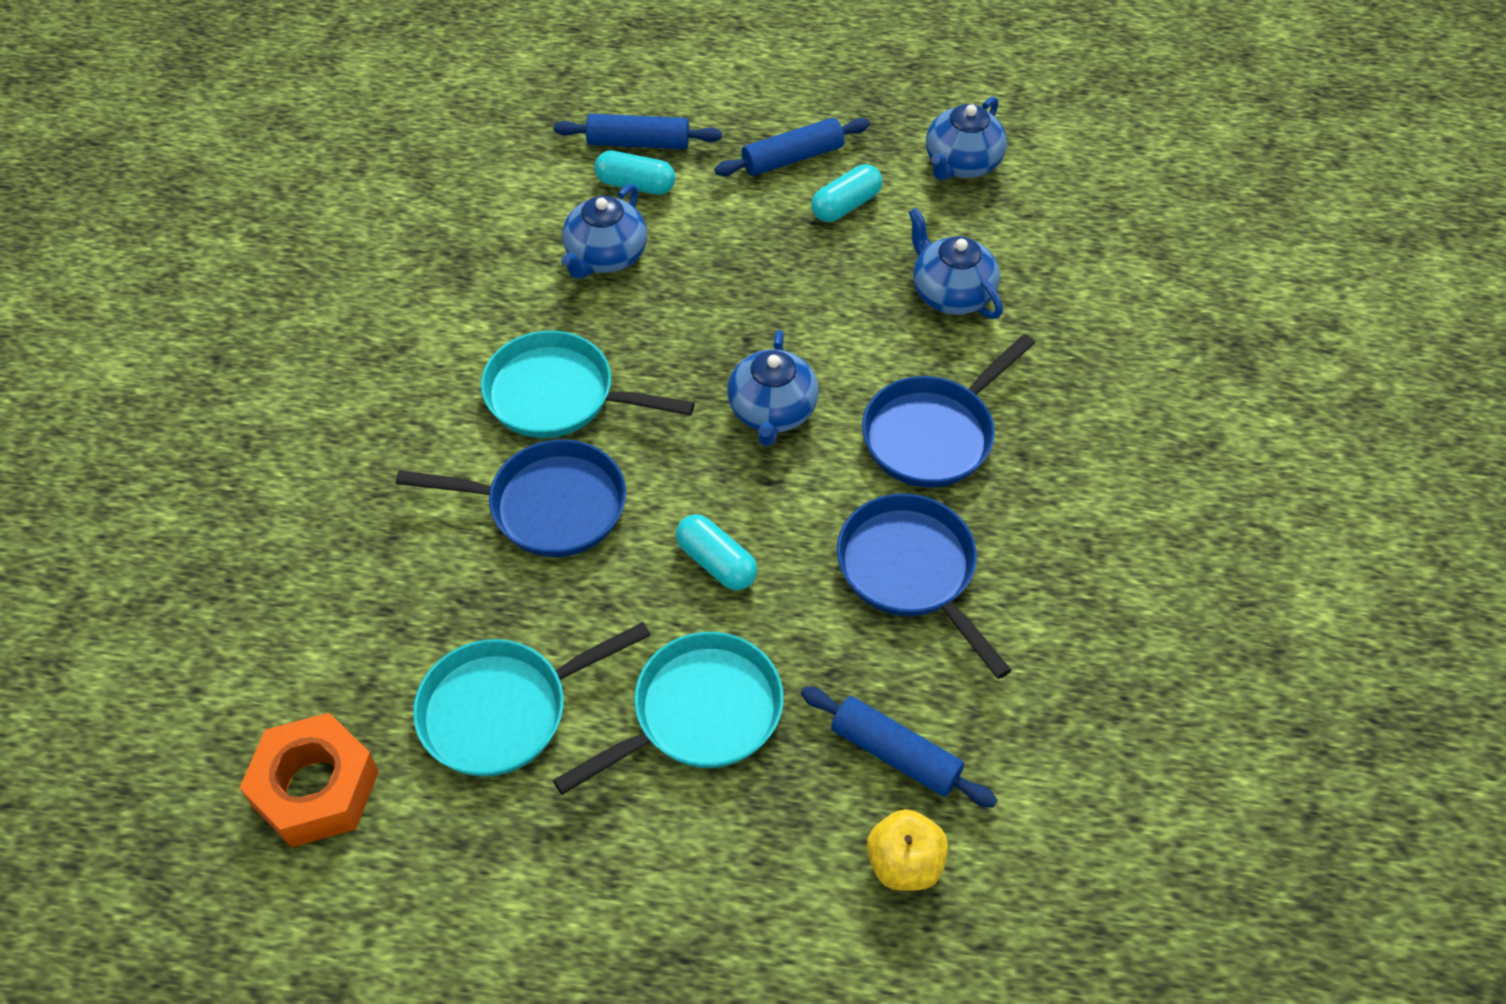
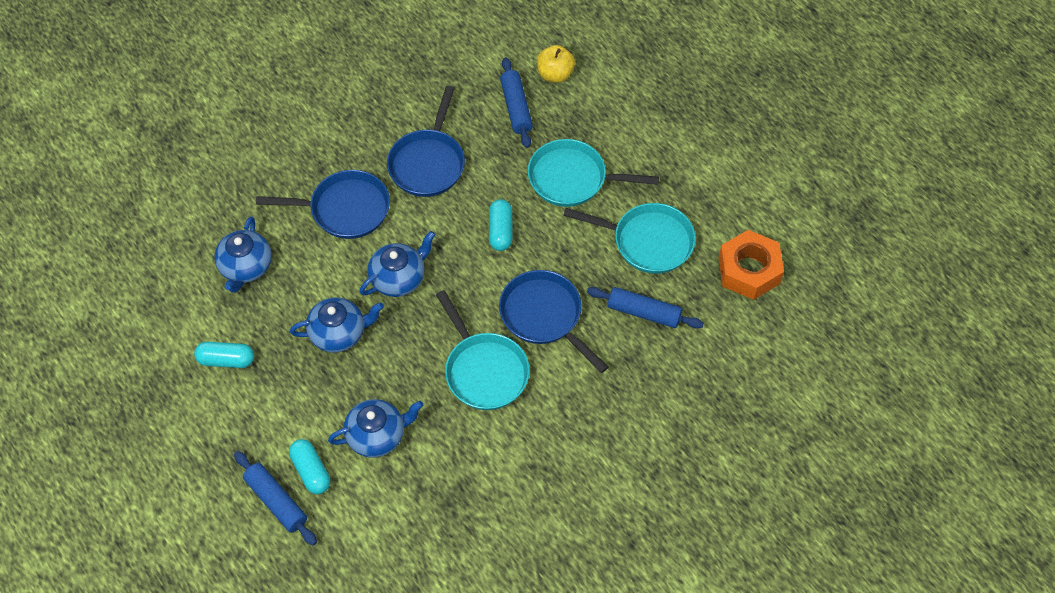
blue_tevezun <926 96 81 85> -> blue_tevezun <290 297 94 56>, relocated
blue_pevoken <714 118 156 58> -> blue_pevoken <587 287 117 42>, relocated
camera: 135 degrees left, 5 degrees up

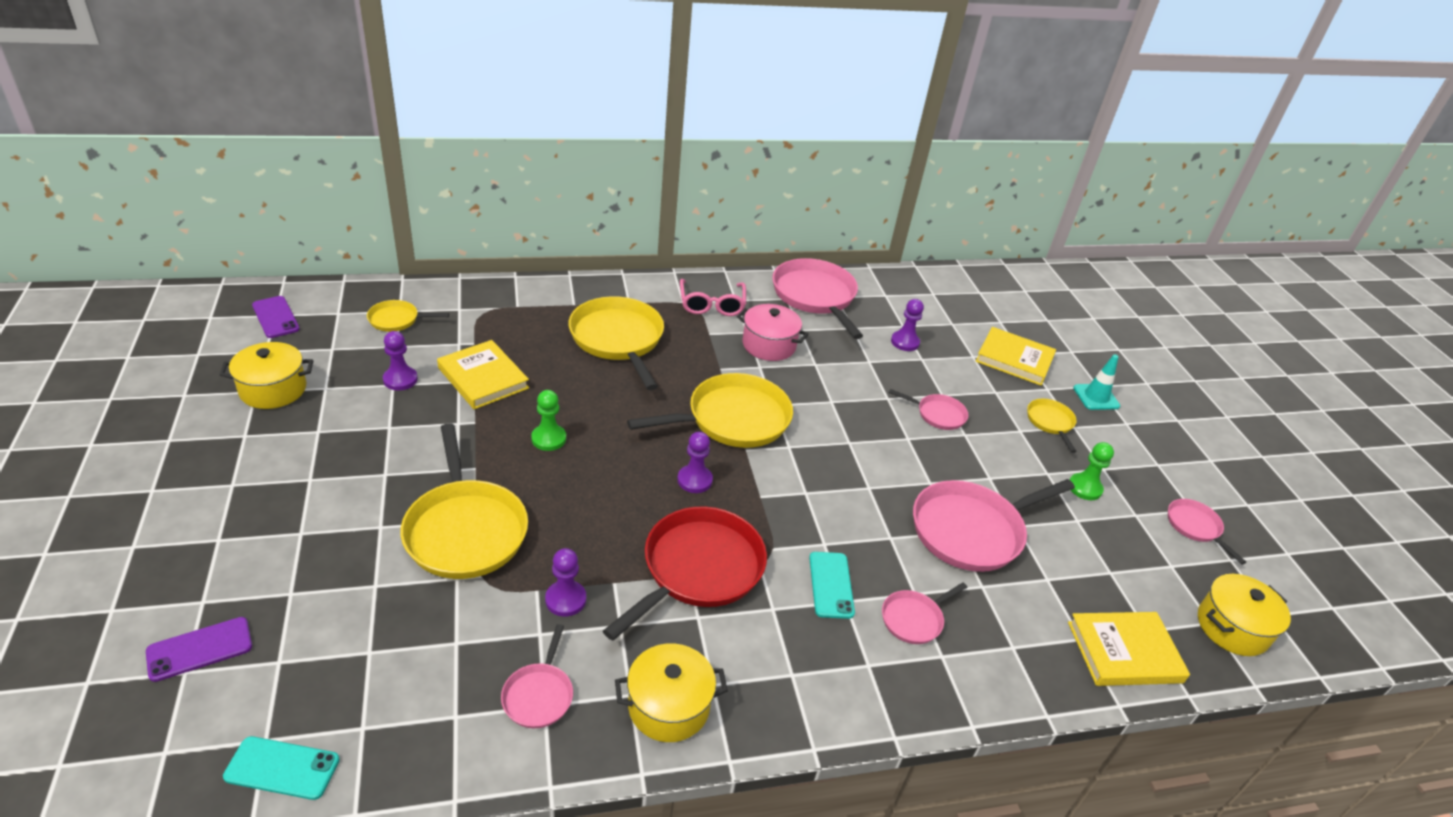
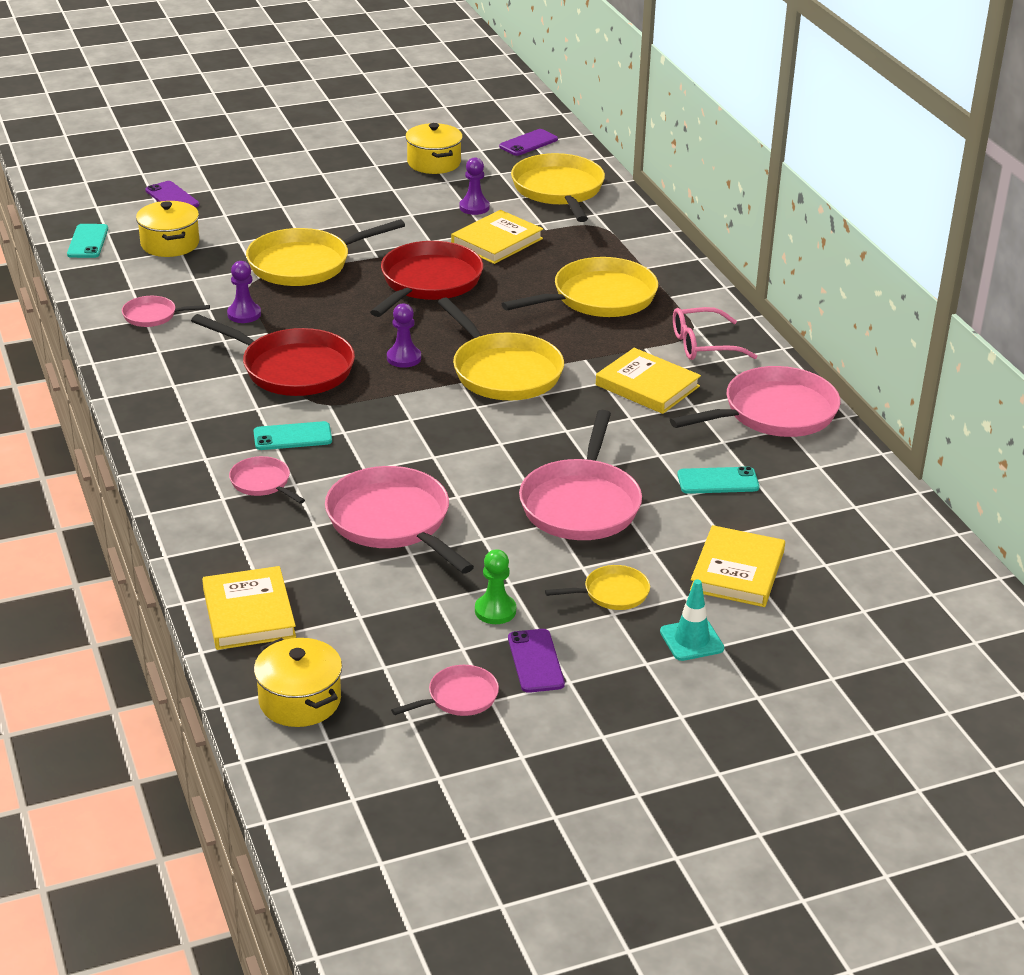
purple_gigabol <891 299 33 52> -> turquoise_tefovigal <677 466 82 28>
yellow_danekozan <367 300 82 32> -> yellow_danekozan <511 153 94 69>, x2.00
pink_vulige <737 304 72 57> -> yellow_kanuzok <596 348 105 66>
pink_danekozan <889 389 79 41> -> pink_danekozan <519 410 123 130>, x2.00
green_gigabol <531 390 35 61> -> red_danekozan <370 241 113 76>
yellow_vulige <615 643 113 99> -> yellow_vulige <136 201 63 56>, relocated
none -> purple_tefovigal <508 629 57 64>
camera: 85 degrees right, 5 degrees down

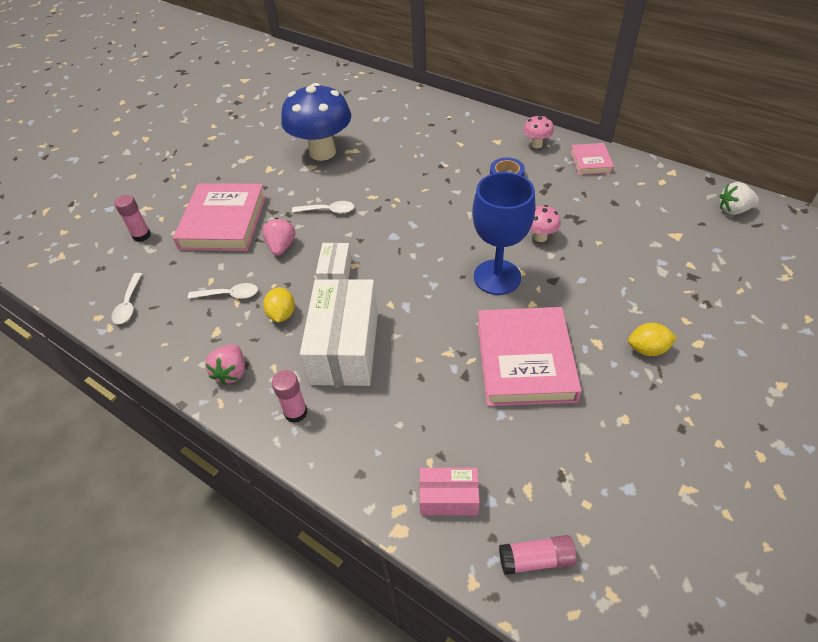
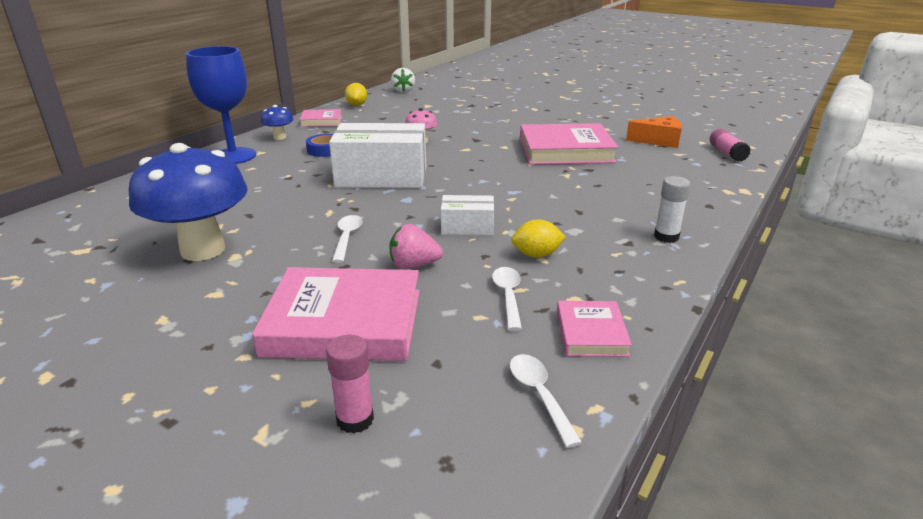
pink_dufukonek <523 115 31 33> -> blue_dufukonek <261 105 32 35>
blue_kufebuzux <472 172 63 123> -> blue_kufebuzux <186 46 70 118>, relocated
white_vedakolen <112 273 30 51> -> white_vedakolen <510 354 72 94>, 105 degrees counterclockwise
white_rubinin <300 279 78 107> -> white_rubinin <329 123 97 65>, relocated
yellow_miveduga <628 323 49 33> -> yellow_miveduga <345 83 22 23>, relocated
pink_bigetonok <205 344 40 41> -> none
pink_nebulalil <272 370 35 53> -> white_nebulalil <654 176 36 67>
pink_rubinin <419 468 60 47> -> none
none -> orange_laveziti <626 116 56 32>
none -> pink_kanuzok <557 301 75 56>
camera: 95 degrees left, 20 degrees down

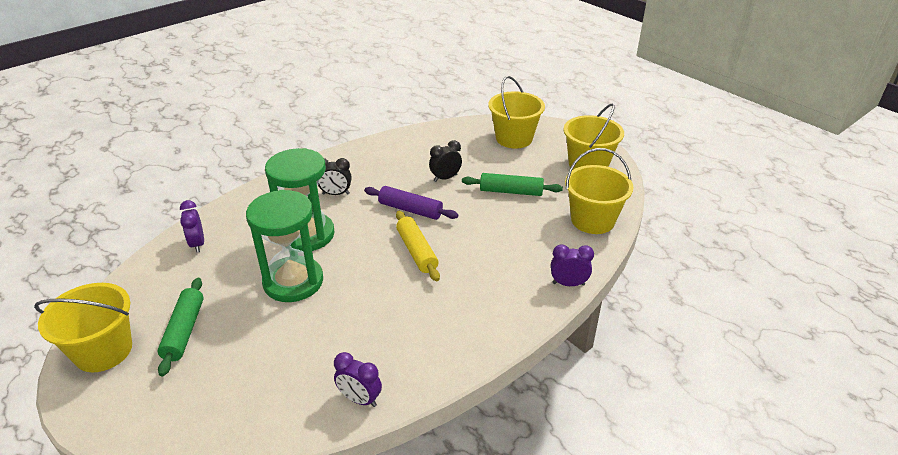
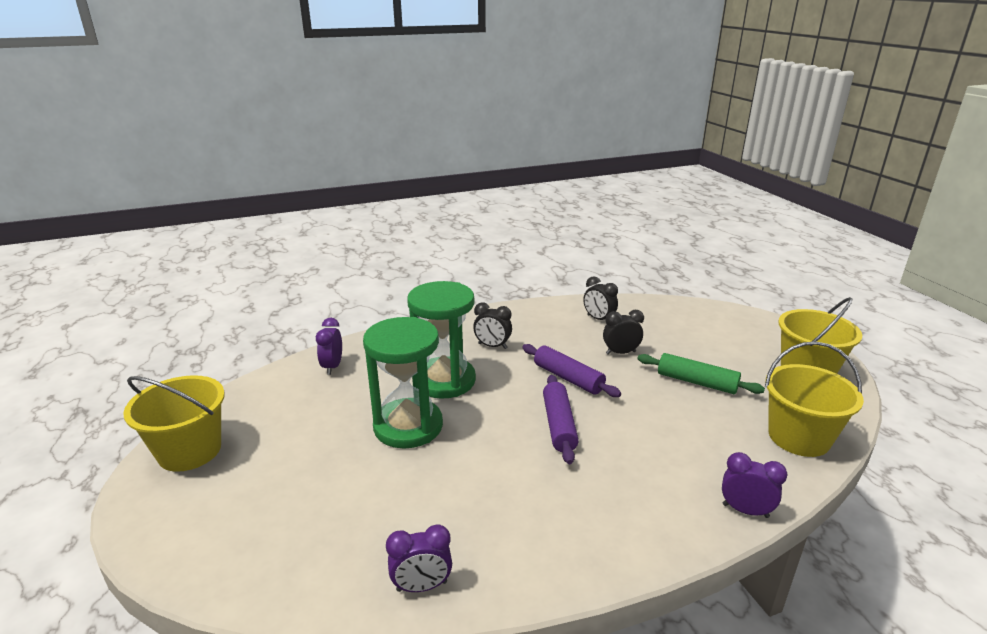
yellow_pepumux <488 76 57 72> -> none
yellow_pevoken <396 211 44 70> -> purple_pevoken <543 375 36 89>
green_pevoken <158 278 46 98> -> none
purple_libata <334 352 48 55> -> purple_libata <386 524 66 68>, 60 degrees counterclockwise
none -> black_libata <583 276 35 44>
camera: 20 degrees right, 10 degrees down

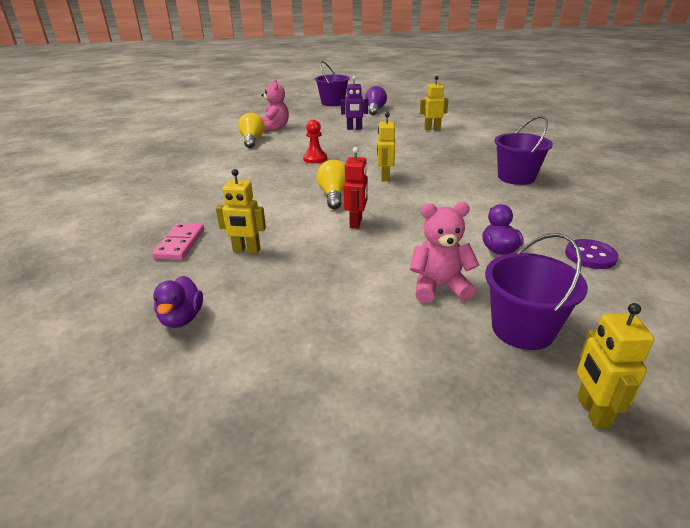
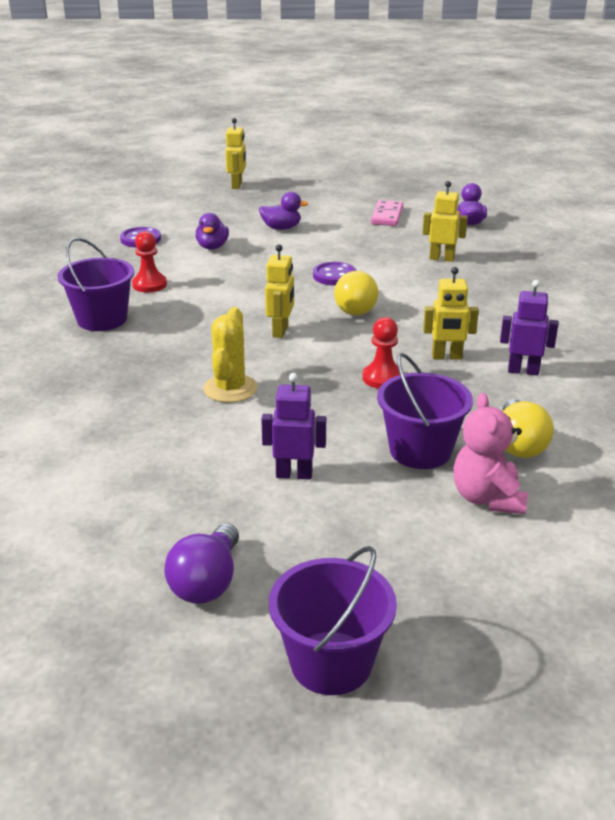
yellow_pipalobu <420 76 28 54> -> yellow_pipalobu <423 267 56 93>, relocated
red_pipalobu <344 147 24 81> -> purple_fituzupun <313 262 44 24>
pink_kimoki <410 202 69 101> -> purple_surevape <259 192 50 38>
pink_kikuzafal <152 223 52 37> -> pink_kikuzafal <371 200 32 26>, relocated
purple_pepumux <485 233 103 117> -> purple_pepumux <377 353 96 116>, relocated
none -> red_gigabol <132 231 35 61>
none -> purple_pipalobu <500 280 58 95>
none -> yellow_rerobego <203 307 54 96>
camera: 175 degrees left, 0 degrees up

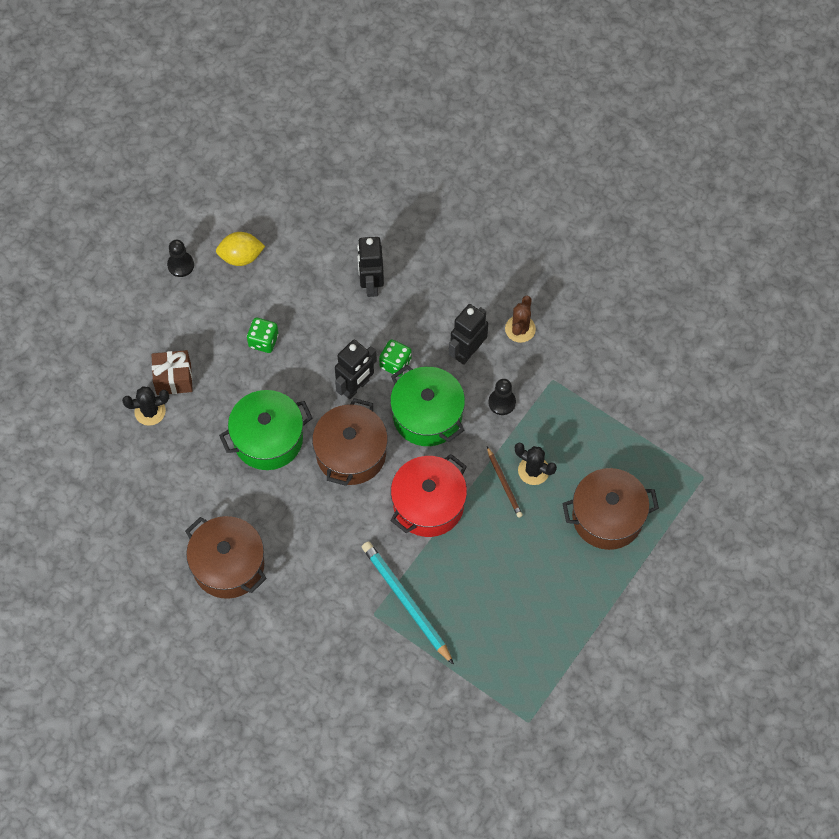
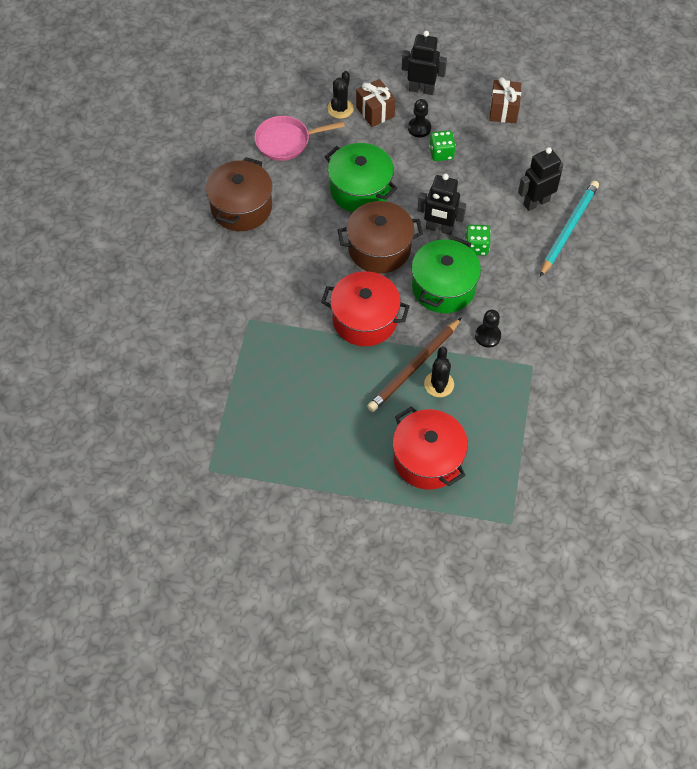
yellow_miveduga <216 232 49 34> -> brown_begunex <489 77 32 46>
black_gigabol <167 240 27 37> -> black_gigabol <408 99 23 38>, relocated
brown_rerobego <505 296 31 47> -> none
black_pipalobu <449 304 39 61> -> black_pipalobu <402 31 45 64>, relocated
black_rerobego <122 386 47 40> -> black_rerobego <327 71 27 48>, 60 degrees clockwise
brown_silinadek <487 447 36 71> -> brown_silinadek <367 317 95 95>, x1.83
brown_vulige <562 468 97 82> -> red_vulige <392 406 76 84>
turquoise_silinadek <362 541 92 124> -> turquoise_silinadek <540 181 59 96>, relocated
none -> pink_danekozan <255 116 90 45>
camera: 65 degrees right, 5 degrees down

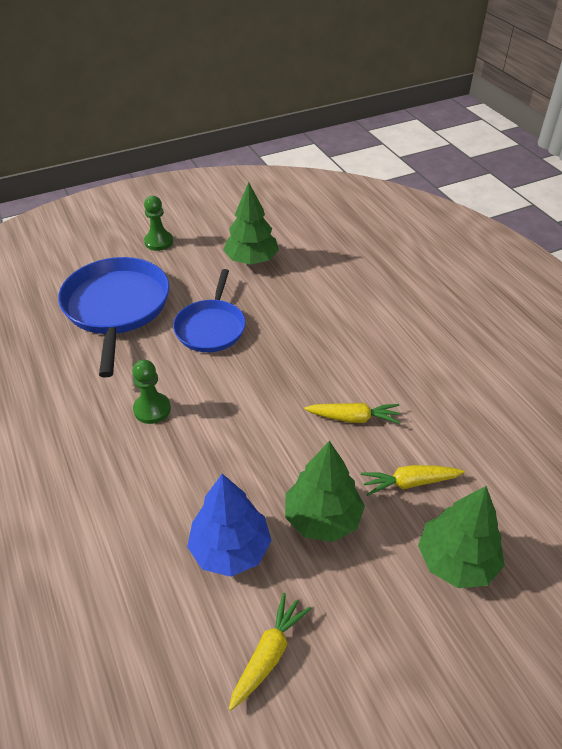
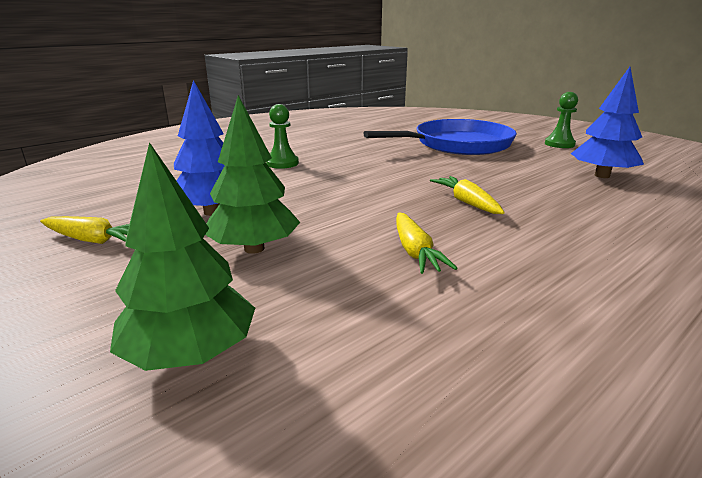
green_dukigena <223 182 56 83> -> blue_dukigena <571 67 73 111>
blue_danekozan <173 269 73 83> -> none
green_gigabol <132 360 39 64> -> green_gigabol <266 104 33 65>, relocated
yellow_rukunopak <361 465 104 31> -> yellow_rukunopak <430 176 75 38>, relocated
camera: 75 degrees right, 20 degrees down

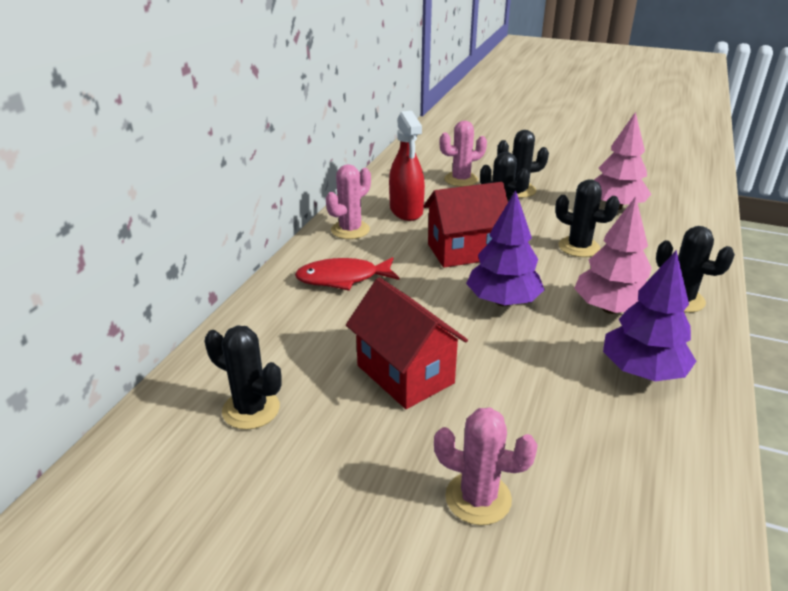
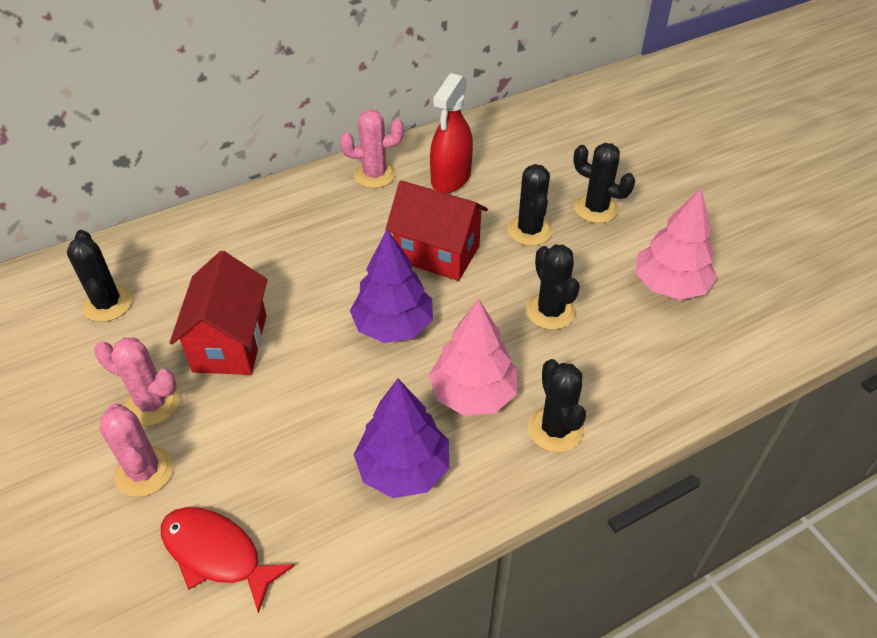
pink_rerobego <440 121 47 66> -> pink_rerobego <94 338 86 88>, relocated
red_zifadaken <295 257 104 34> -> red_zifadaken <161 507 134 106>, relocated
camera: 40 degrees right, 15 degrees up

